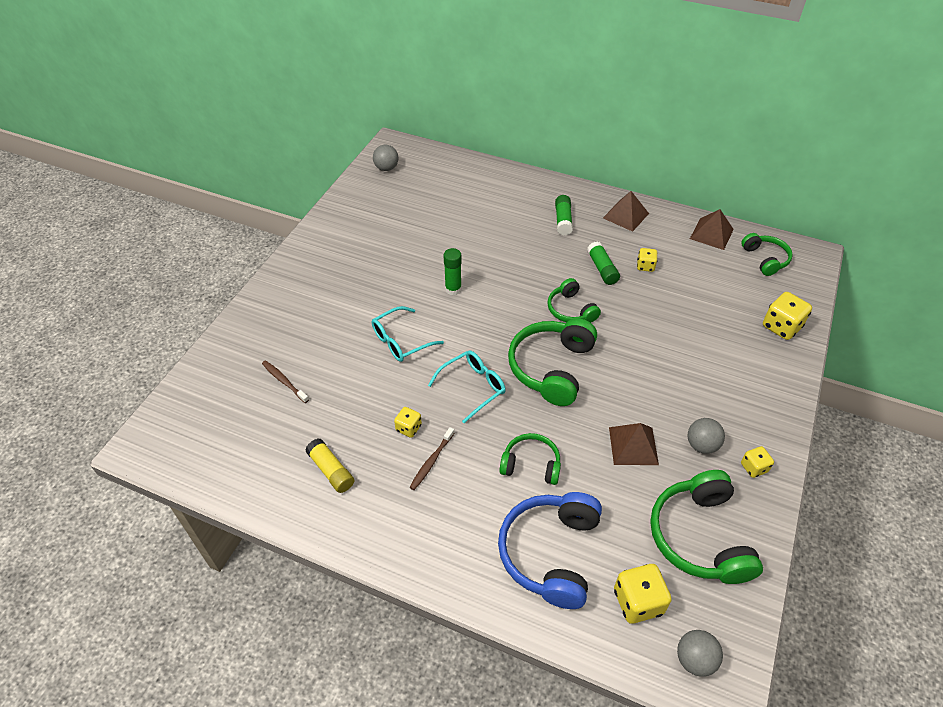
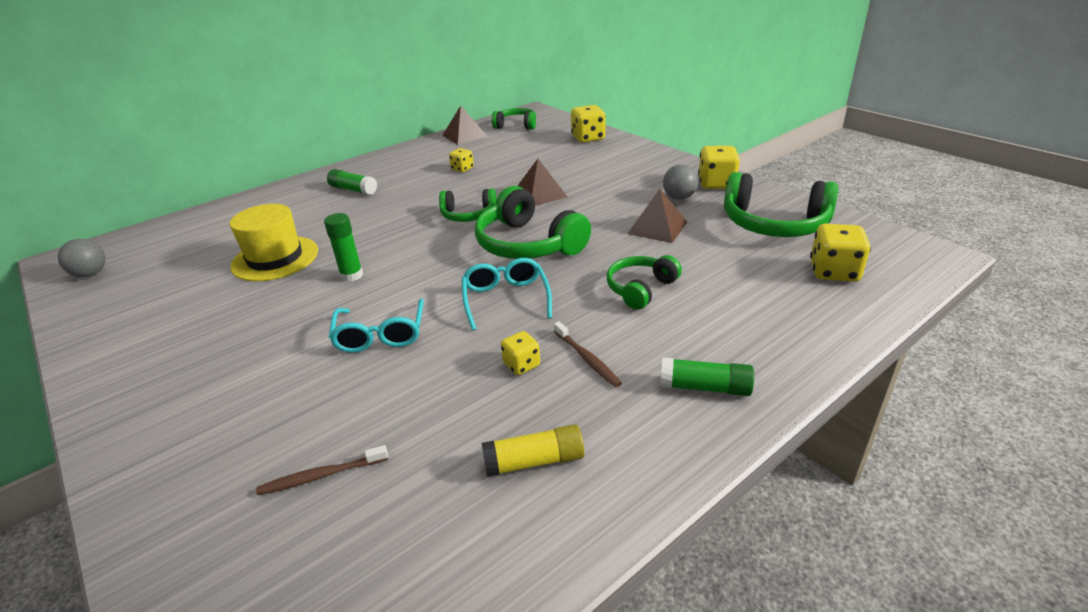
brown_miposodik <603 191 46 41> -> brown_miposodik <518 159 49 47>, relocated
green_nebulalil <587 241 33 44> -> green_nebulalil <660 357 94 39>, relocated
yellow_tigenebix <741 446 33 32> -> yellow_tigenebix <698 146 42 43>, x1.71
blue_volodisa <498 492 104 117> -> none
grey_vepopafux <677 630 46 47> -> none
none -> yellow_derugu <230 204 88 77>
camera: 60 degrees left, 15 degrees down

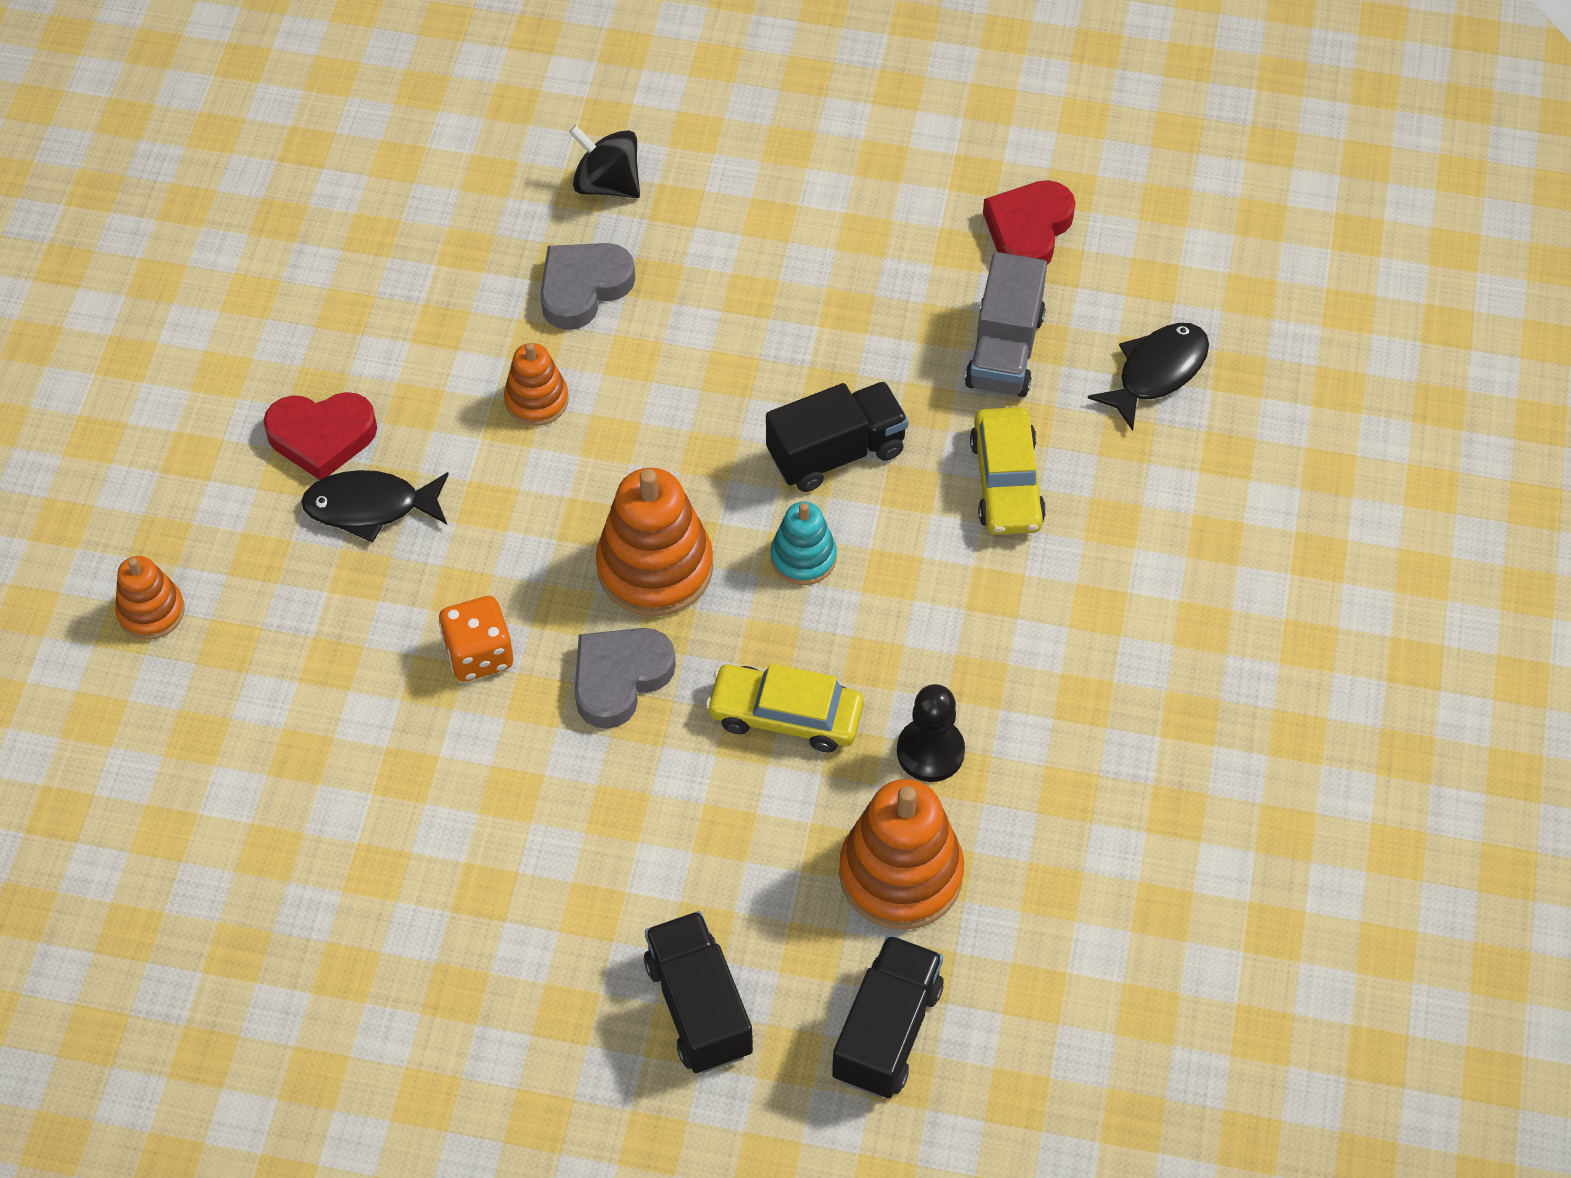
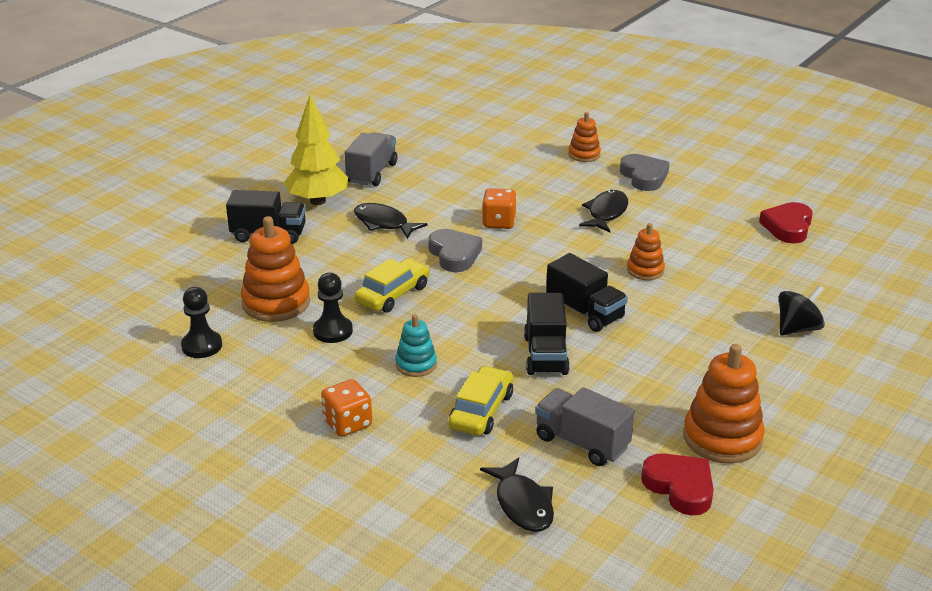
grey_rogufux <540 243 95 87> -> grey_rogufux <620 154 50 37>, relocated
red_rogufux <263 392 114 88> -> red_rogufux <759 202 54 41>, relocated
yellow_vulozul <970 407 76 128> -> yellow_vulozul <448 366 65 70>, 90 degrees clockwise
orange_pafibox <596 468 117 149> -> orange_pafibox <683 344 82 120>, relocated
turquoise_pafibox <770 501 67 84> -> turquoise_pafibox <395 314 42 63>, relocated
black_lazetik <832 935 112 163> -> black_lazetik <546 253 82 79>, relocated
none -> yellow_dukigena <284 95 64 110>
none -> grey_lazetik <345 132 52 54>
none -> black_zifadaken <354 203 74 36>
none -> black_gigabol <181 287 41 71>
none -> orange_tigenebix <321 379 51 58>
camera: 115 degrees right, 25 degrees down

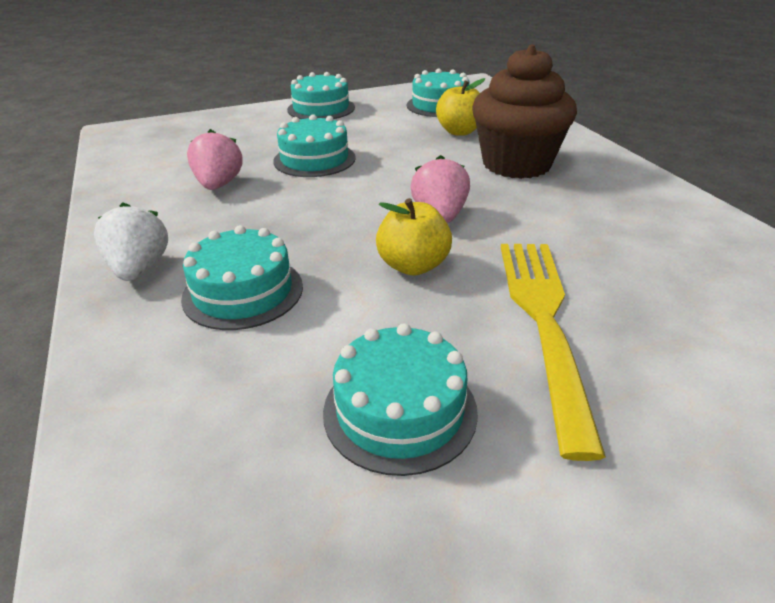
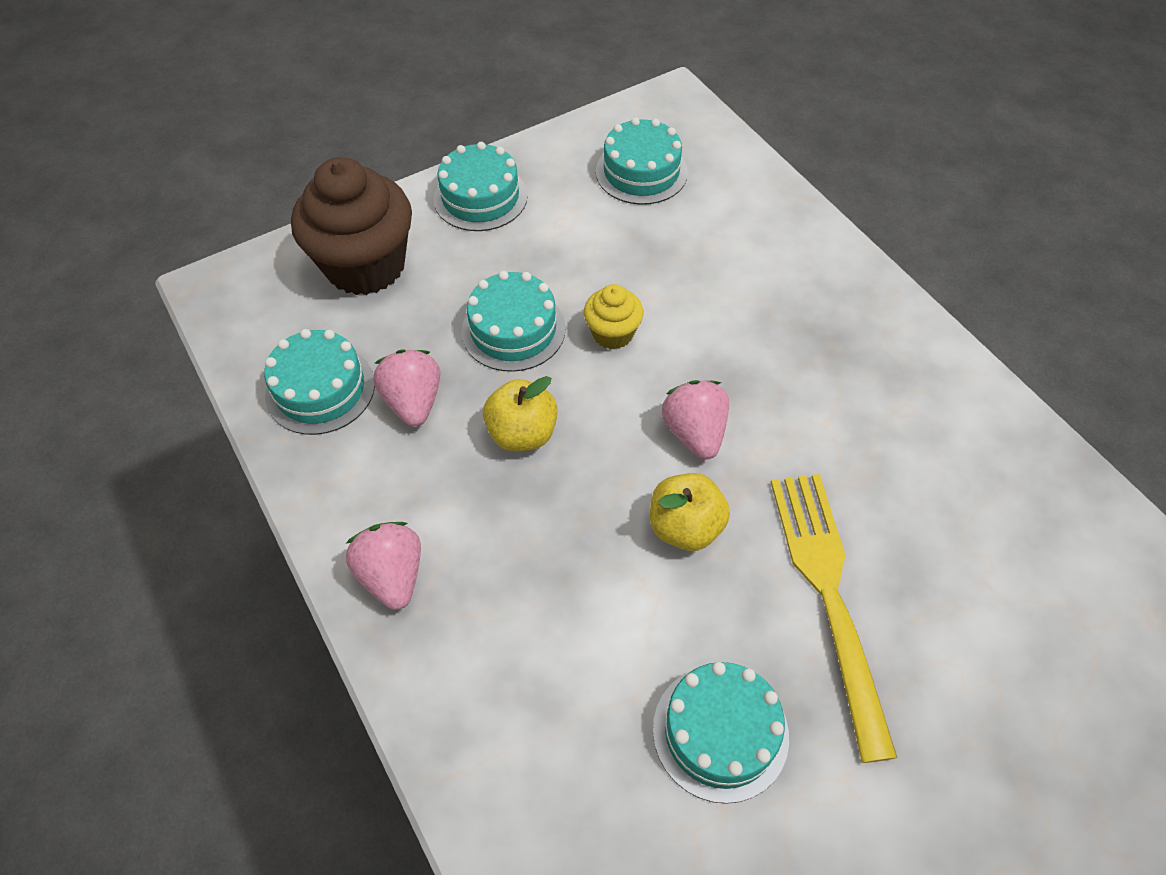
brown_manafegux <472 45 105 134> -> brown_manafegux <291 157 121 138>, relocated
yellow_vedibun <436 78 49 58> -> yellow_vedibun <483 376 75 75>, relocated
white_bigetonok <94 202 74 79> -> pink_bigetonok <346 522 75 88>
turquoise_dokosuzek <181 225 122 105> -> turquoise_dokosuzek <264 329 111 106>, relocated
none -> yellow_manafegux <584 284 60 66>
camera: 10 degrees left, 20 degrees up

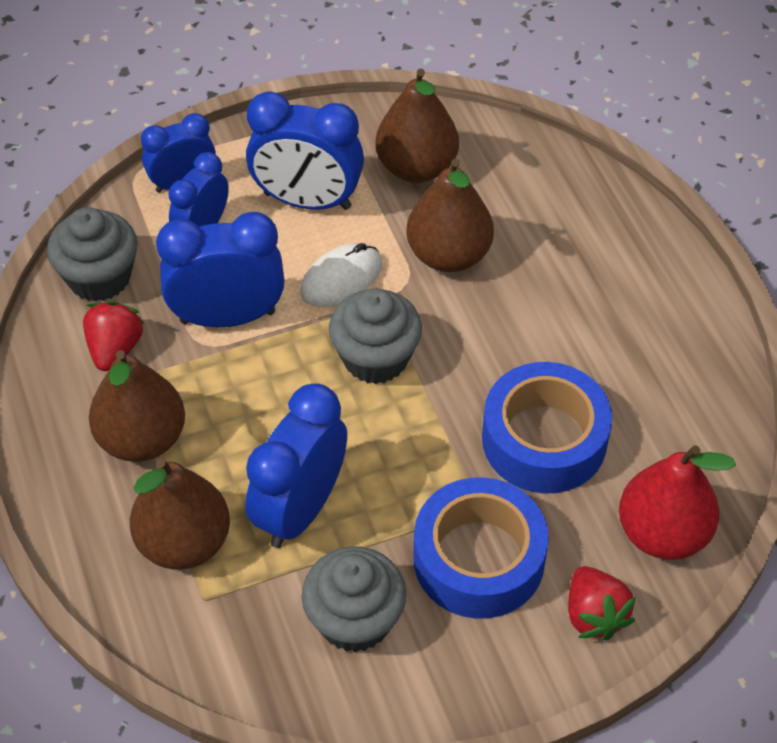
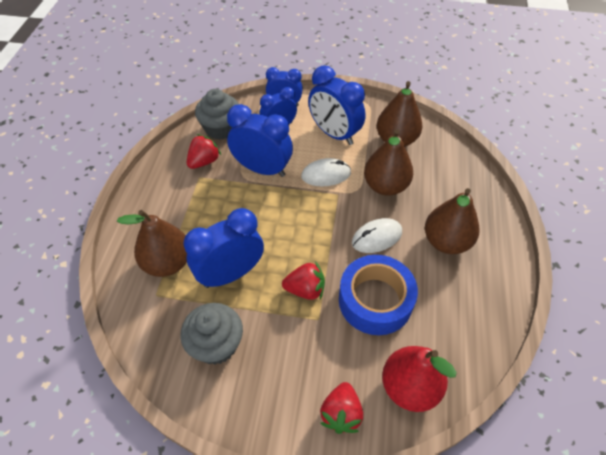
grey_manafegux <329 289 93 95> -> none
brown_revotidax <89 350 96 112> -> brown_revotidax <425 188 55 66>, relocated
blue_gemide <414 477 135 142> -> none
none -> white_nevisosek <352 218 50 35>
none -> red_bigetonok <282 261 43 39>
camera: 30 degrees right, 0 degrees up

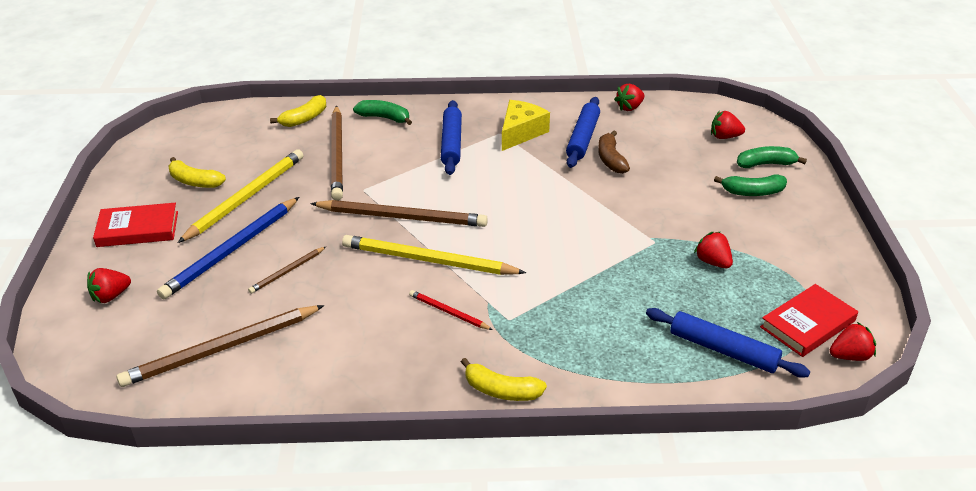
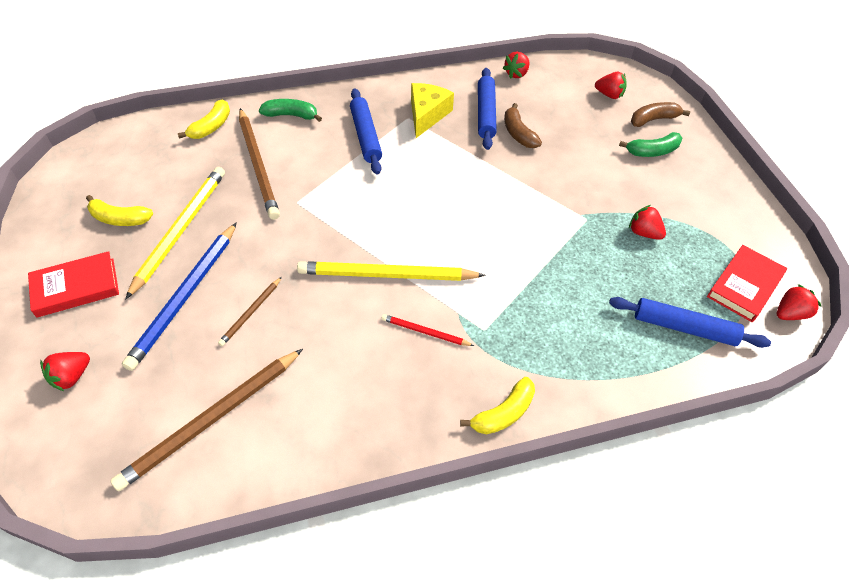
red_bigetonok <711 111 34 28> -> red_bigetonok <595 72 32 27>, 150 degrees counterclockwise
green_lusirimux <737 146 70 22> -> brown_lusirimux <631 102 59 25>
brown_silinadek <310 200 178 27> -> none
yellow_lusirimux <461 358 86 43> -> yellow_lusirimux <460 377 75 57>, 45 degrees counterclockwise
camera: 15 degrees left, 15 degrees up

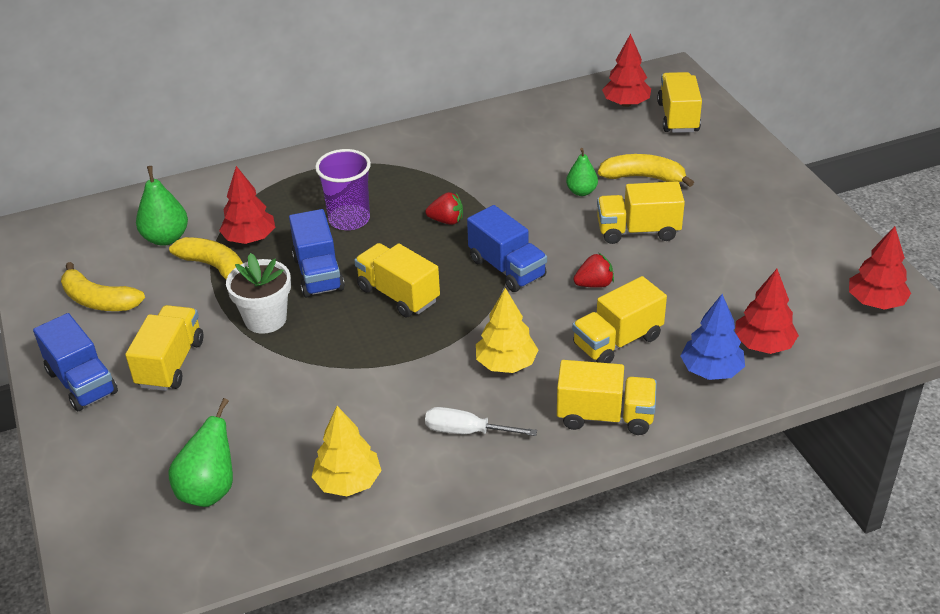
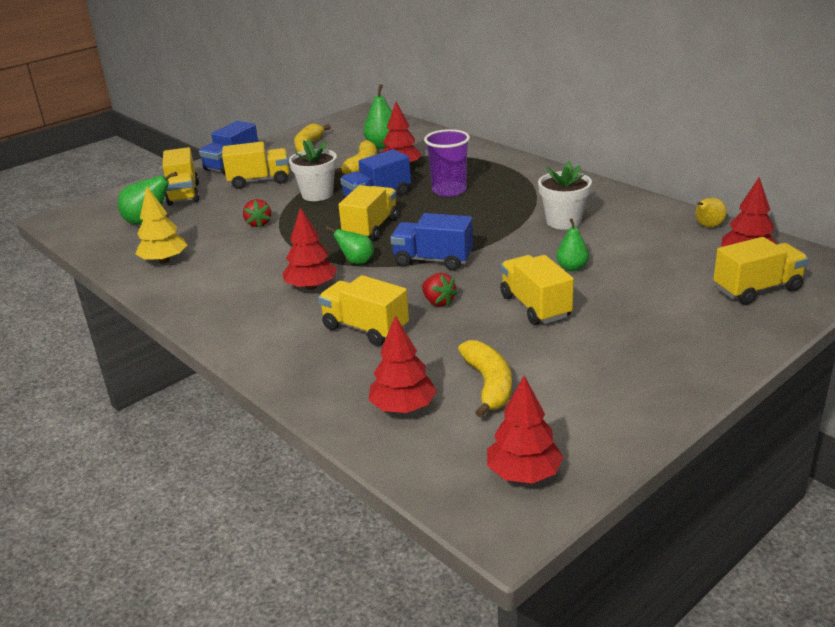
yellow_lusirimux <598 154 96 33> -> yellow_lusirimux <458 340 54 77>, relocated
red_bigetonok <426 192 37 33> -> red_bigetonok <243 199 28 29>, relocated
blue_lazetik <467 205 80 87> -> blue_lazetik <390 213 83 58>, 75 degrees clockwise
yellow_dukigena <476 288 62 85> -> red_dukigena <283 207 54 83>
blue_dukigena <680 294 65 86> -> none
yellow_lazetik <557 360 100 75> -> yellow_lazetik <162 147 38 59>, relocated
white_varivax <425 407 112 29> -> none
none -> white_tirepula <538 161 54 69>
none -> yellow_revotidax <695 198 32 29>
none -> green_revotidax <326 227 48 37>
camera: 70 degrees right, 10 degrees down

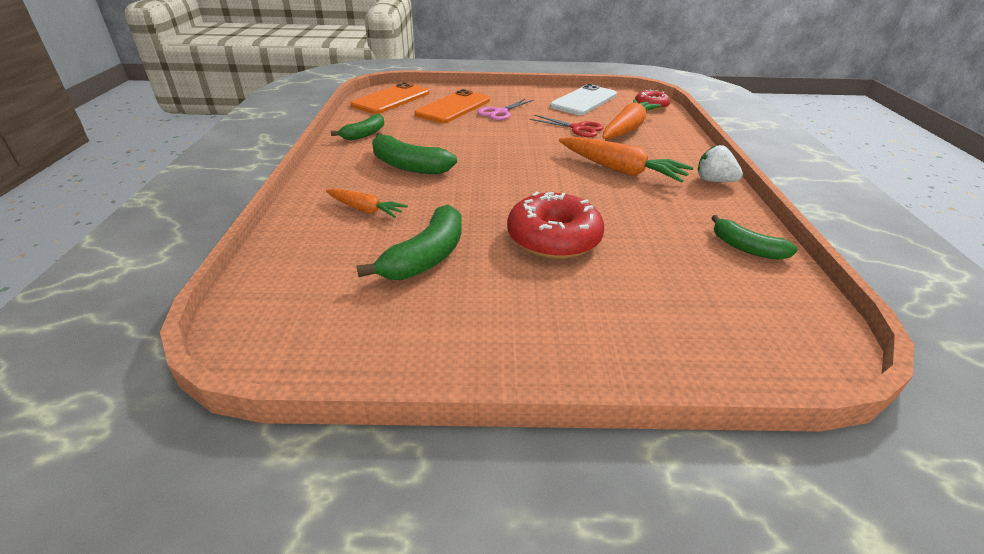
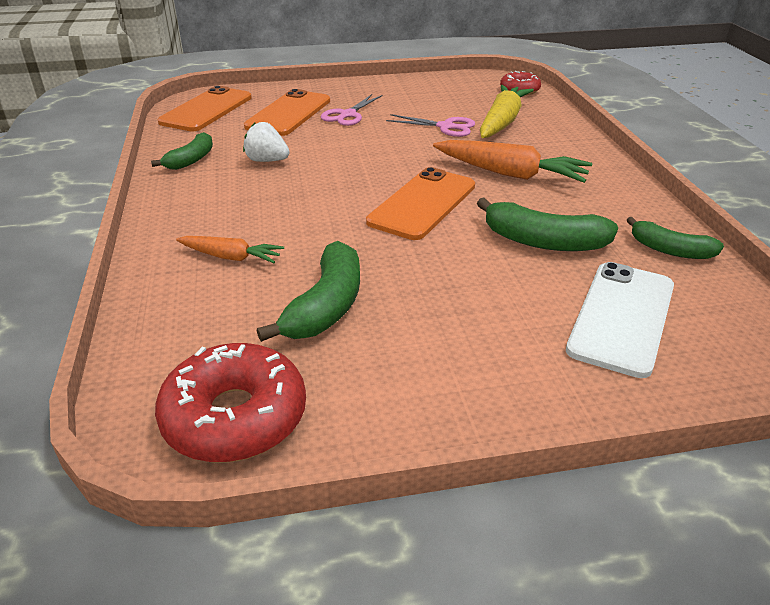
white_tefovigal <550 84 67 31> -> white_tefovigal <566 262 108 116>, relocated
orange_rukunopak <602 99 59 40> -> yellow_rukunopak <480 85 54 53>
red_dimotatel <530 115 74 22> -> pink_dimotatel <386 114 89 23>
green_lusirimux <372 133 85 41> -> green_lusirimux <477 197 141 54>, relocated
white_bigetonok <698 145 45 37> -> white_bigetonok <243 122 47 40>, relocated
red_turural <507 192 97 67> -> red_turural <155 343 151 120>, relocated
none -> orange_tefovigal <366 167 109 73>
camera: 10 degrees left, 0 degrees up

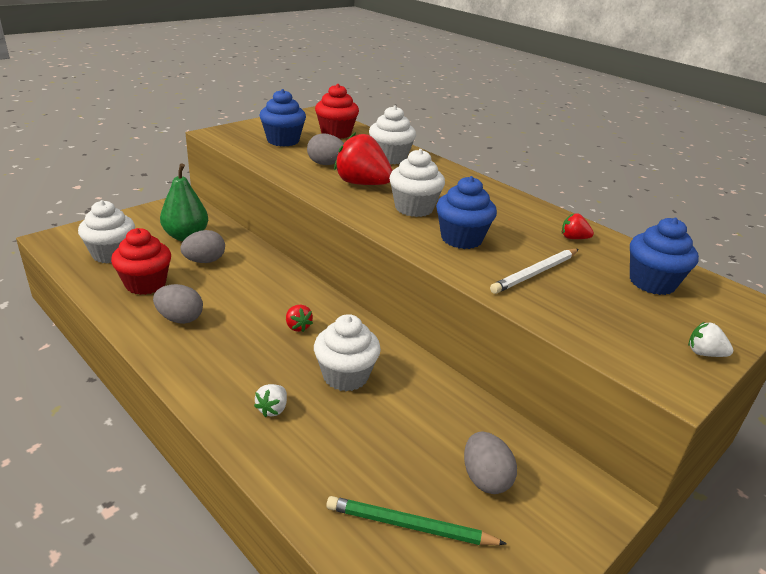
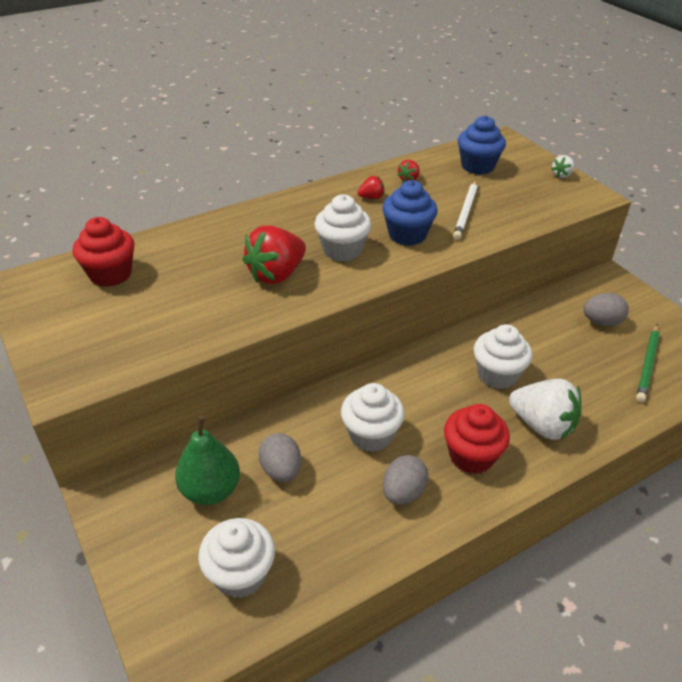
blue_manafegux <260 89 46 58> -> none
white_manafegux <369 105 47 59> -> white_manafegux <341 383 63 69>, relocated
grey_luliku <307 133 37 32> -> none
red_manafegux <111 228 60 67> -> red_manafegux <444 404 66 70>, relocated
white_silinadek <490 249 89 45> -> white_silinadek <453 180 25 60>, 45 degrees clockwise
red_bigetonok <286 305 27 27> -> red_bigetonok <357 176 28 23>, relocated
white_bigetonok <254 384 33 33> -> white_bigetonok <509 379 72 61>, x2.13
camera: 75 degrees left, 10 degrees up

